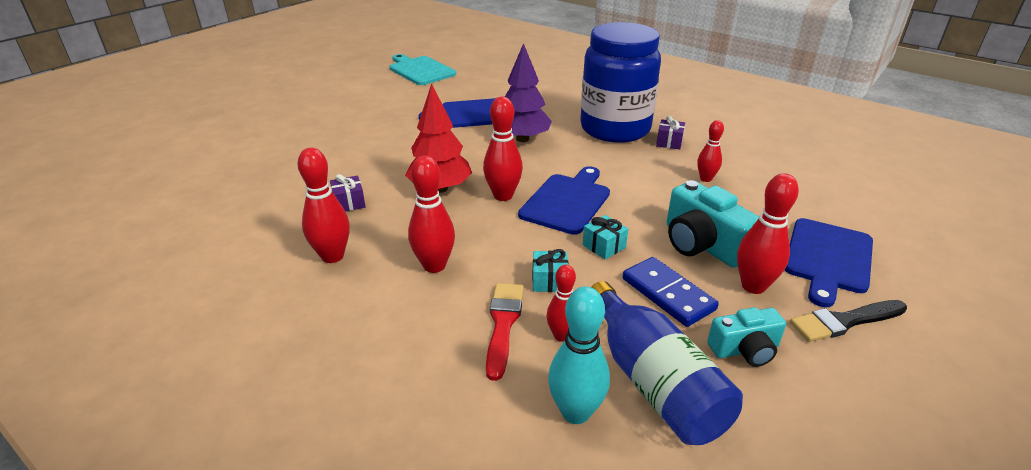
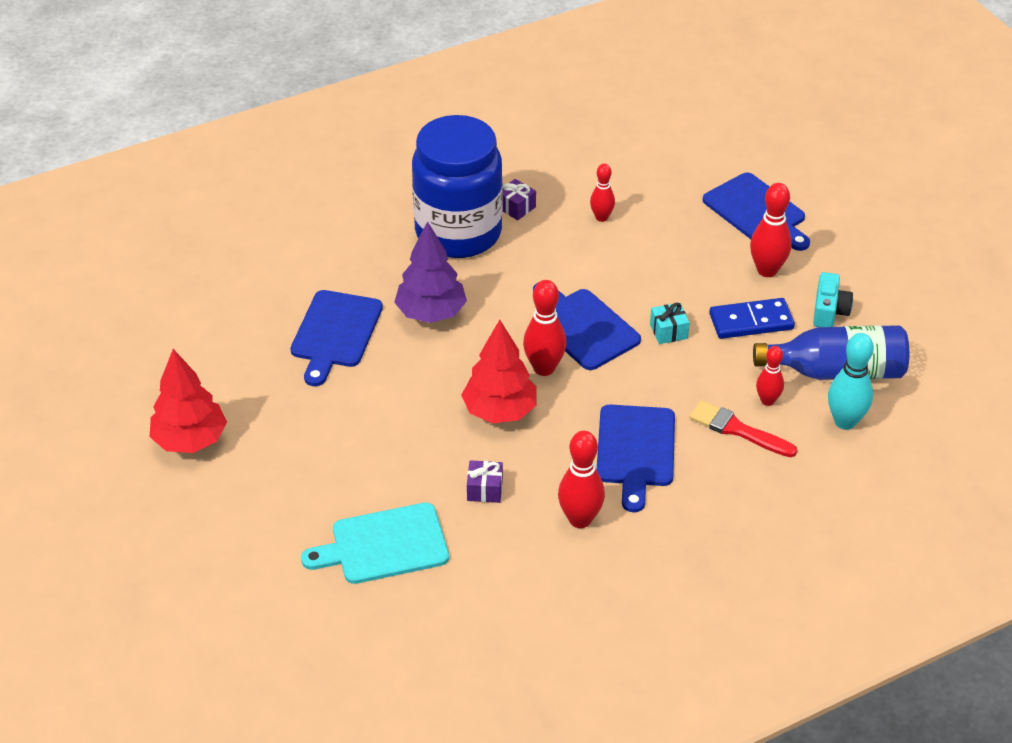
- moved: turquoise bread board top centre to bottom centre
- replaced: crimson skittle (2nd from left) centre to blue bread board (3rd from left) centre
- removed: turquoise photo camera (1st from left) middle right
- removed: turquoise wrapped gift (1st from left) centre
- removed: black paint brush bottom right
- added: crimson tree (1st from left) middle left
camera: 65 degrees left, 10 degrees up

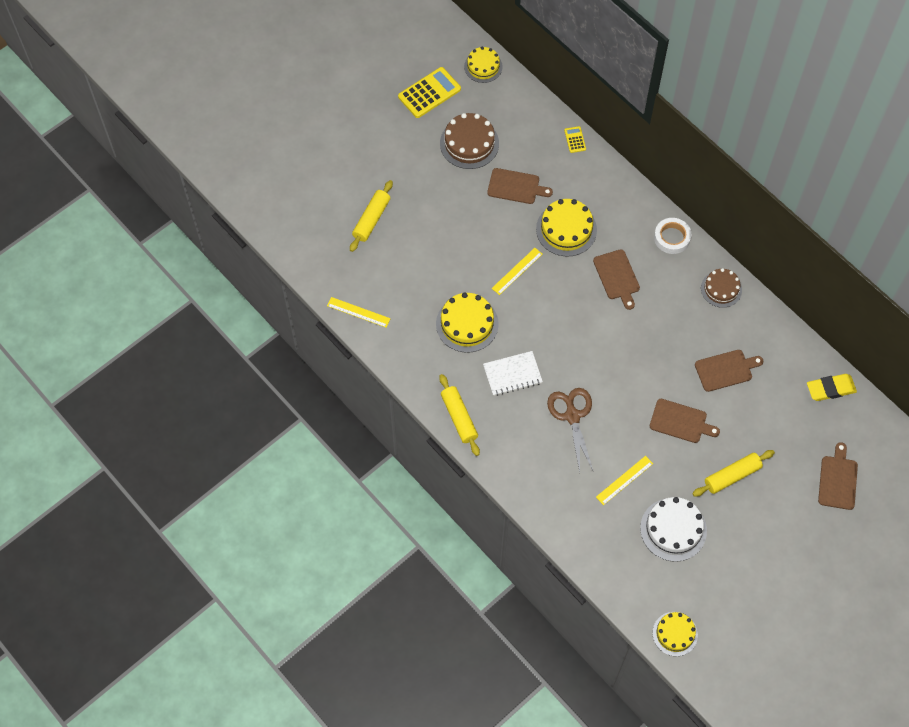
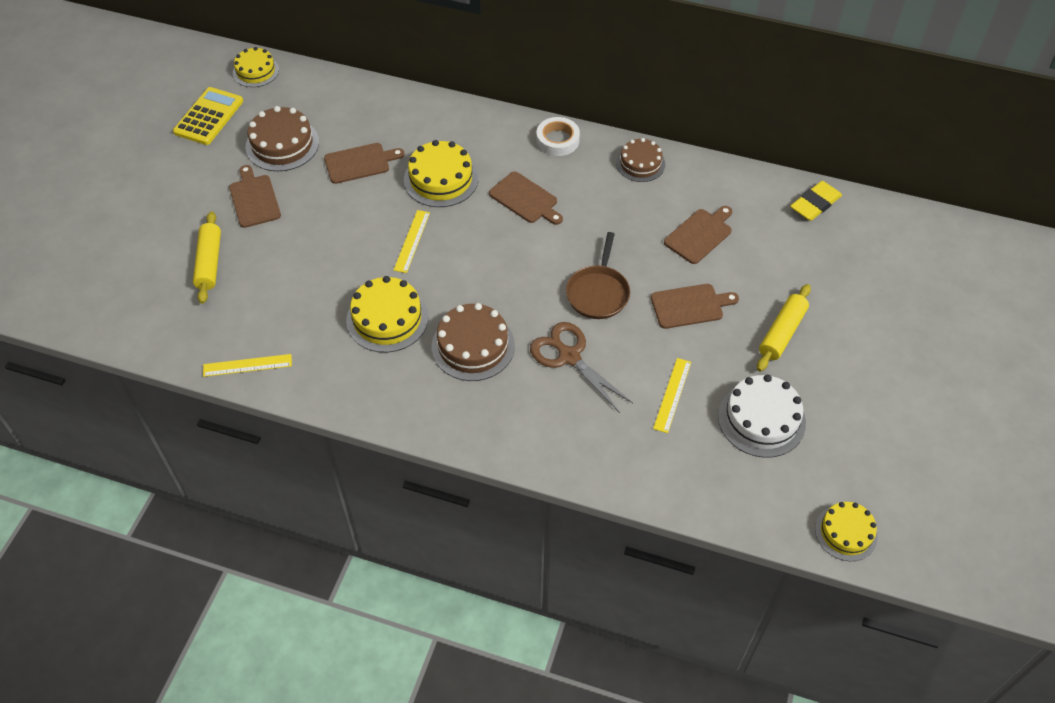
- removed: bright yellow pocket calculator (2nd from left) top centre
- replaced: snow-white exercise book centre to brown cake (2nd from left) centre
- removed: bright yellow dough roller (2nd from left) centre
- moved: brown bread board (5th from left in the first image) middle right to brown bread board (1st from left) top left
- added: brown skillet centre
camera: 30 degrees left, 10 degrees down

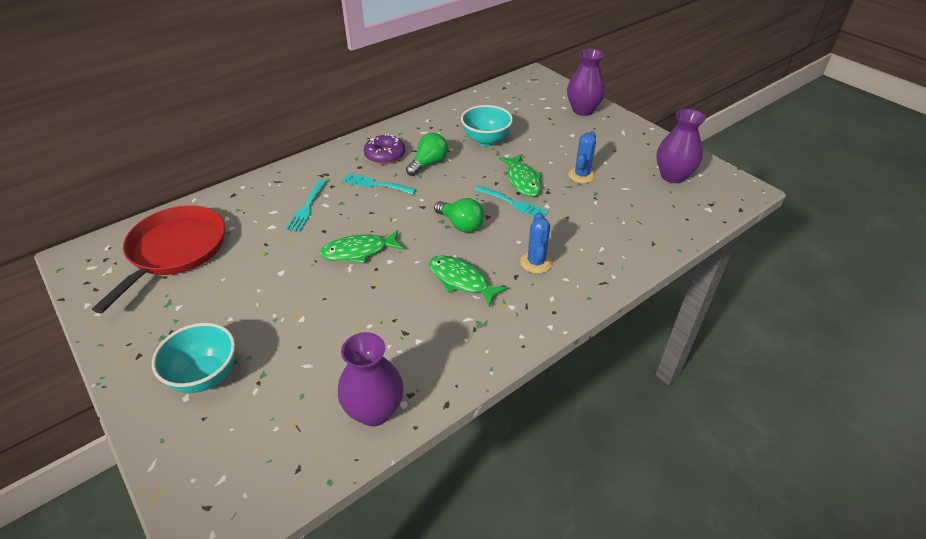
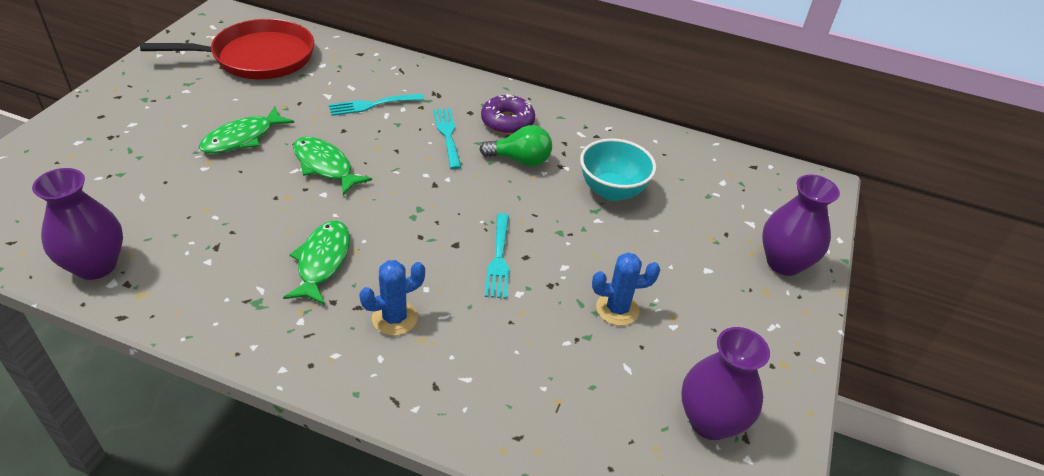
- moved: leaf-green fish (3rd from left in the first image) top centre to leaf-green fish (1st from left) top left
- removed: leaf-green bulb (2nd from left) centre
- removed: turquoise bowl (1st from left) middle left
camera: 55 degrees right, 0 degrees up

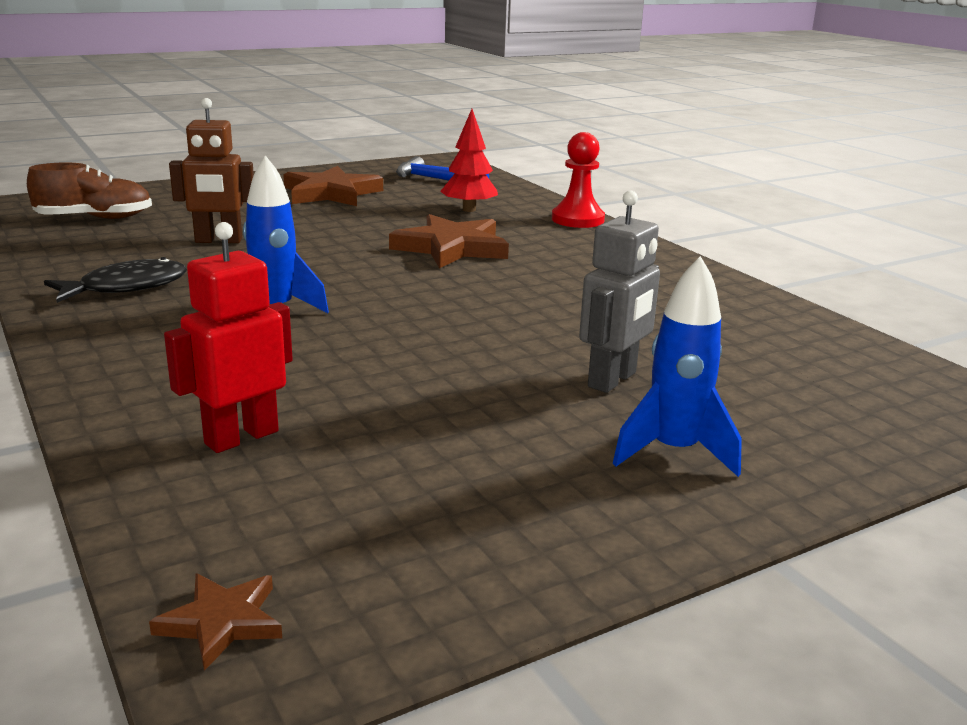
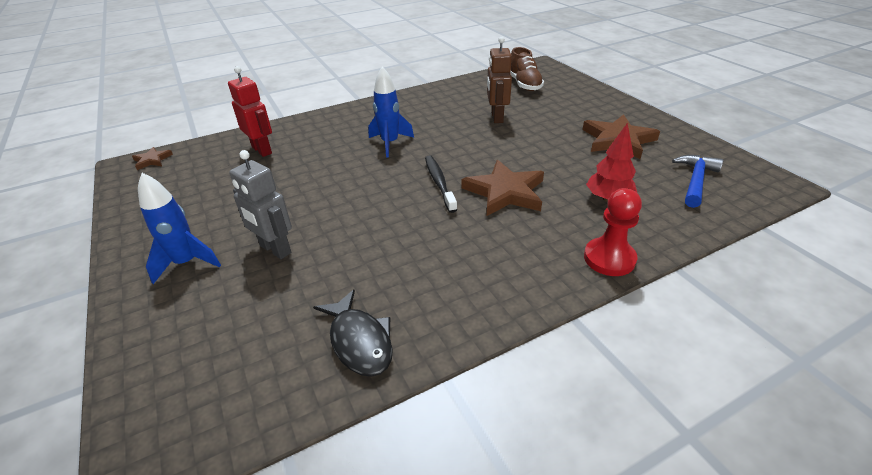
- moved: black fish middle left to bottom centre
- added: black dental brush centre
camera: 95 degrees right, 15 degrees up

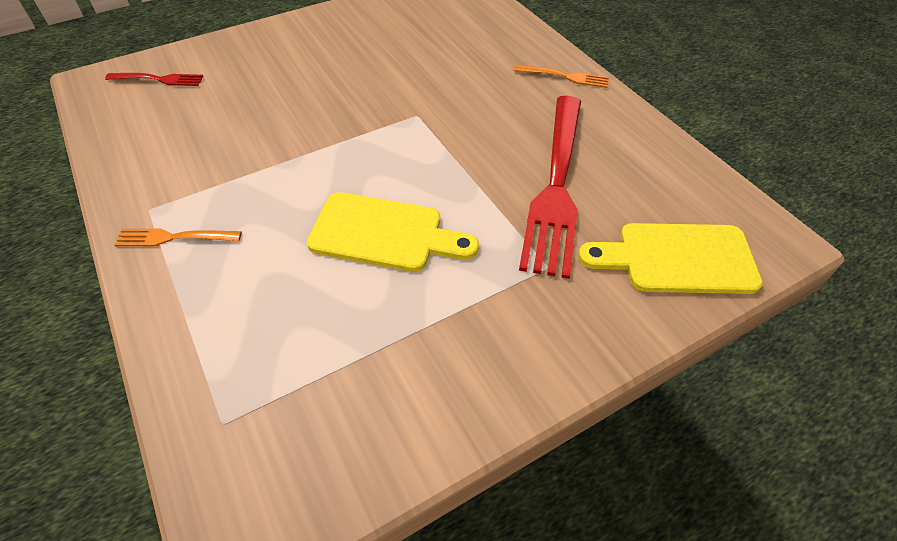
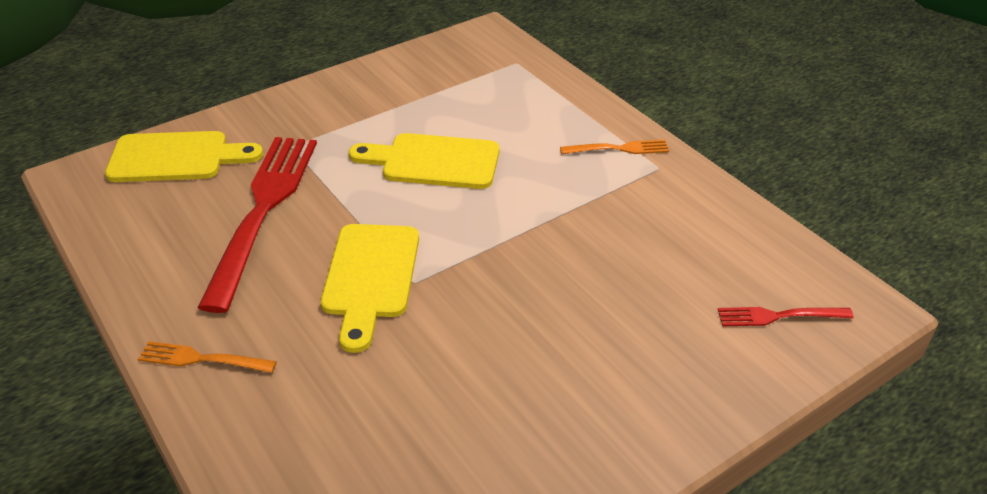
- added: bright yellow bread board (2nd from left) centre
camera: 175 degrees right, 10 degrees down

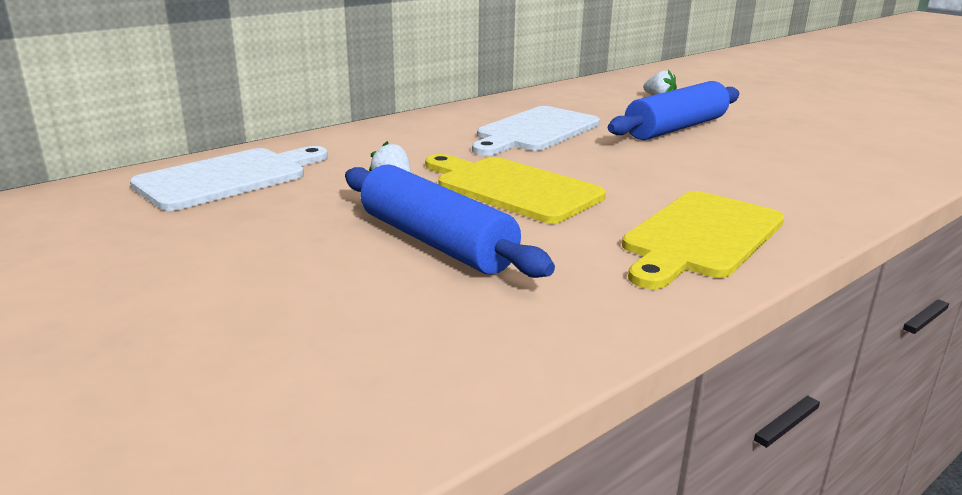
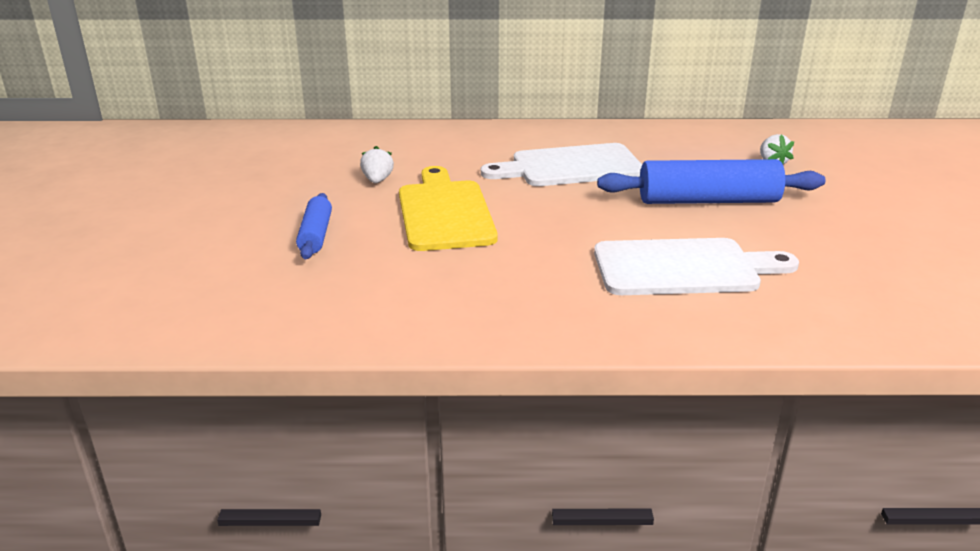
- moved: snow-white bread board (1st from left in the first image) middle left to snow-white bread board (2nd from left) middle right
- resized: blue dough roller (1st from left) centre = middle left x0.55
- removed: bright yellow bread board (2nd from left) middle right
camera: 40 degrees right, 5 degrees up

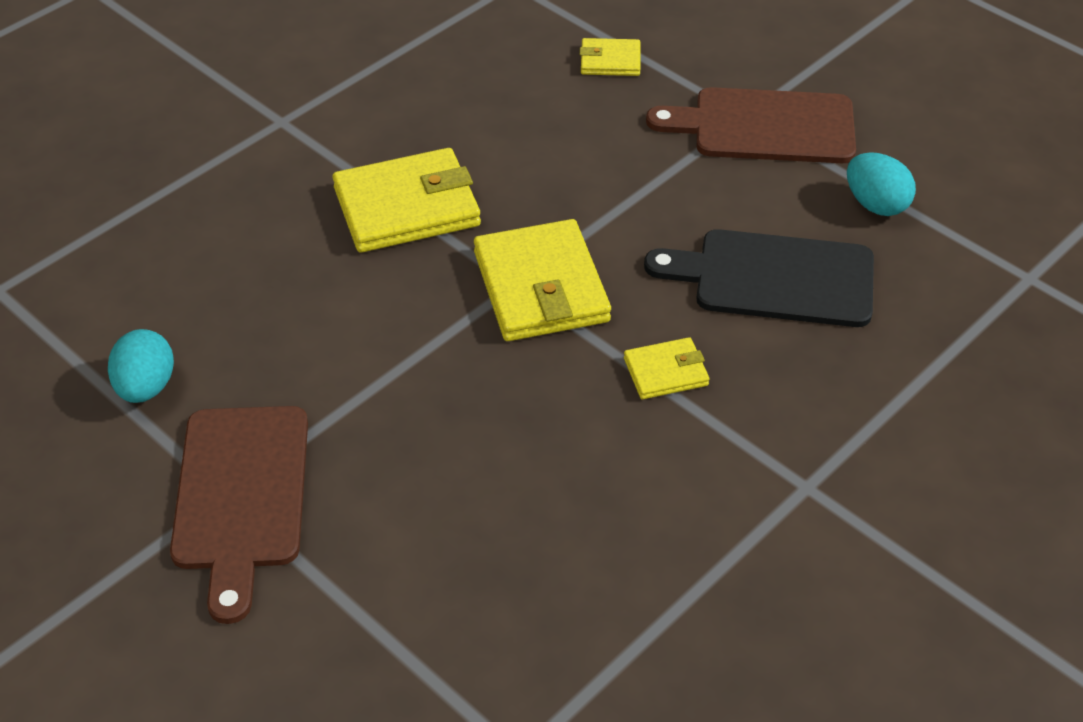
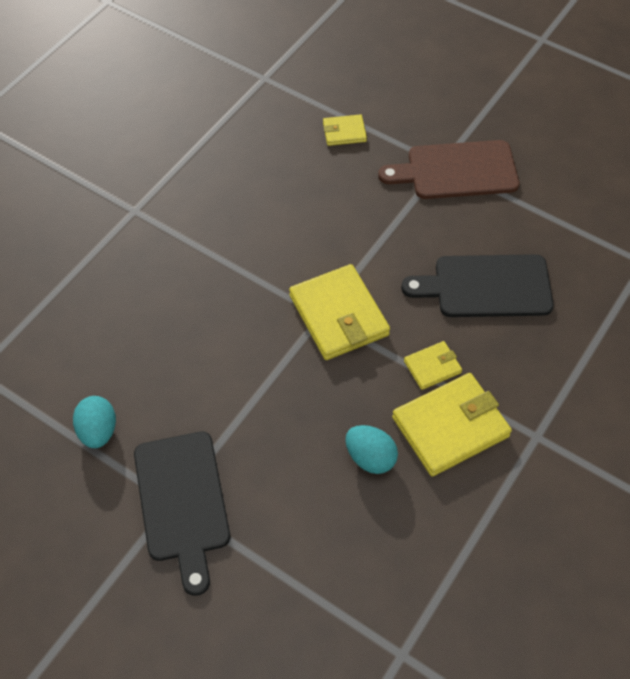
- moved: bright yellow billfold (1st from left in the first image) top centre to bright yellow billfold (4th from left) middle right
- moved: turquoise egg (2nd from left) top right to centre
- recoloured: brown bread board (1st from left) bottom left to black bread board (1st from left) bottom left
camera: 10 degrees left, 10 degrees up

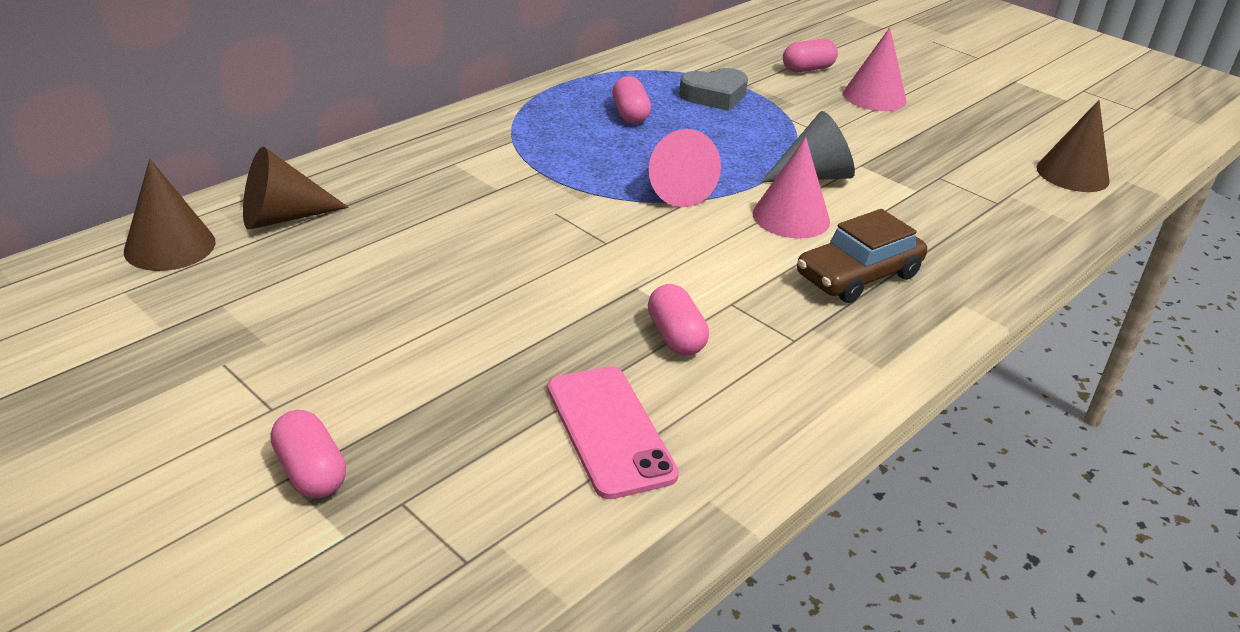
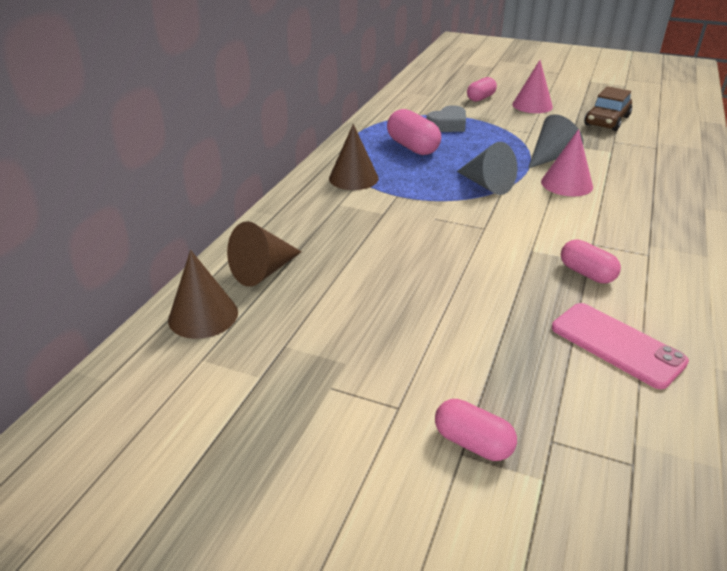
- resized: rosy pill (2nd from left in the first image) top centre = top centre x1.51
- moved: brown solid cone (3rd from left) top right to top centre
- recoloured: rosy solid cone (1st from left) top centre to gray solid cone (1st from left) top right
- moved: brown automobile middle right to top right
camera: 20 degrees left, 0 degrees up

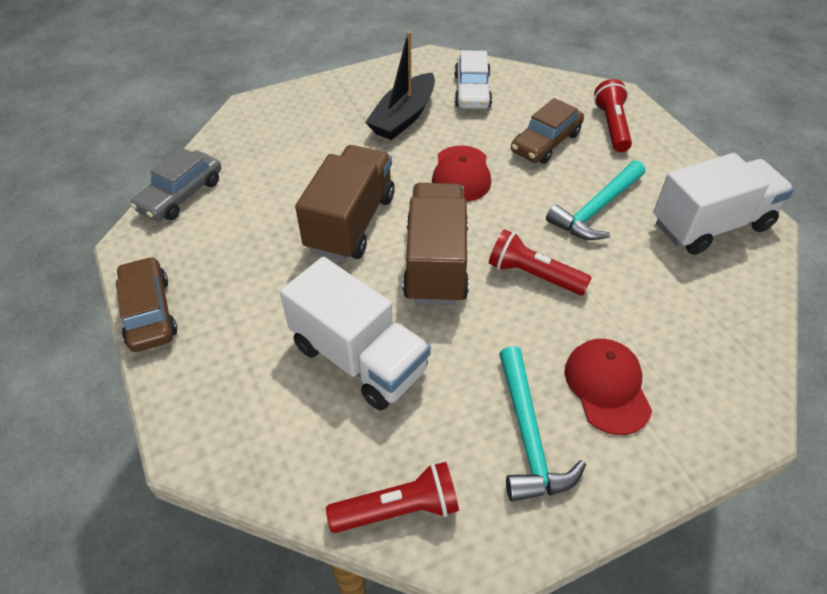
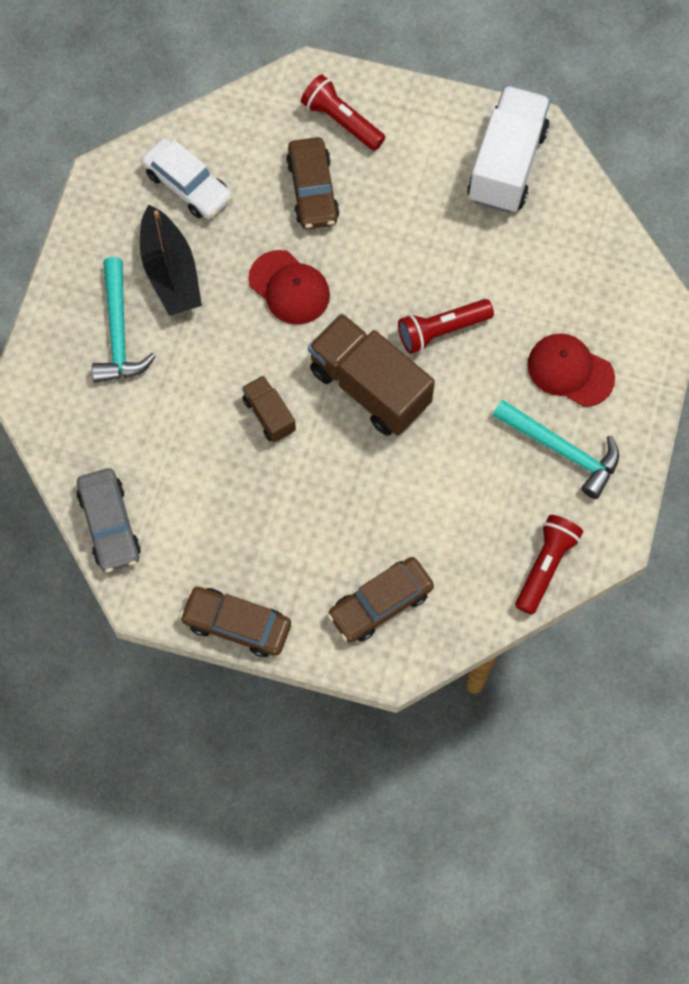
- resized: brown toy truck (1st from left) centre = centre x0.51
- moved: turquoise carpenter's hammer (2nd from left in the first image) middle right to turquoise carpenter's hammer (1st from left) top left
- removed: snow-white toy truck (1st from left) centre
- added: brown automobile (3rd from left) centre
camera: 50 degrees left, 20 degrees up

